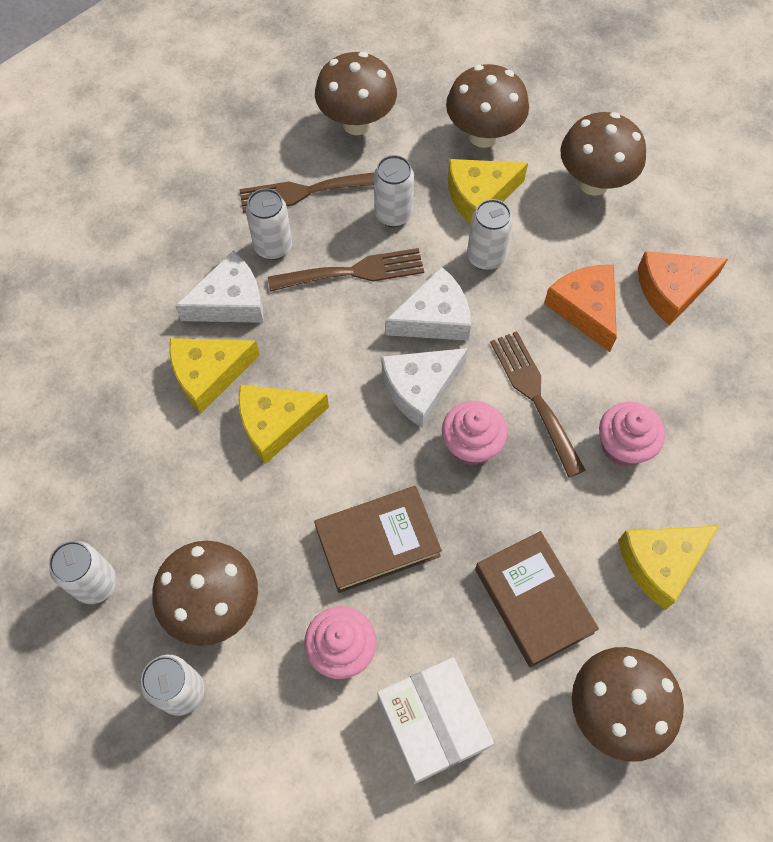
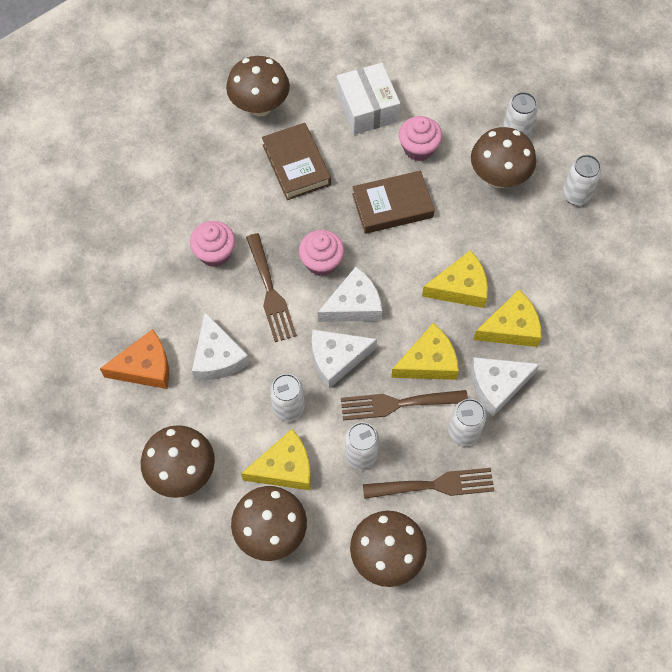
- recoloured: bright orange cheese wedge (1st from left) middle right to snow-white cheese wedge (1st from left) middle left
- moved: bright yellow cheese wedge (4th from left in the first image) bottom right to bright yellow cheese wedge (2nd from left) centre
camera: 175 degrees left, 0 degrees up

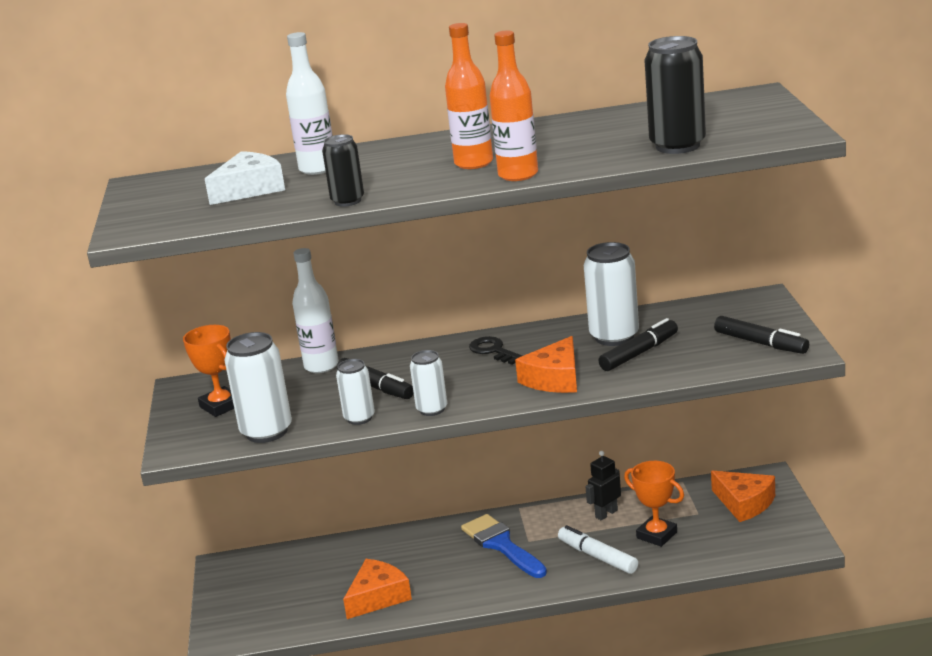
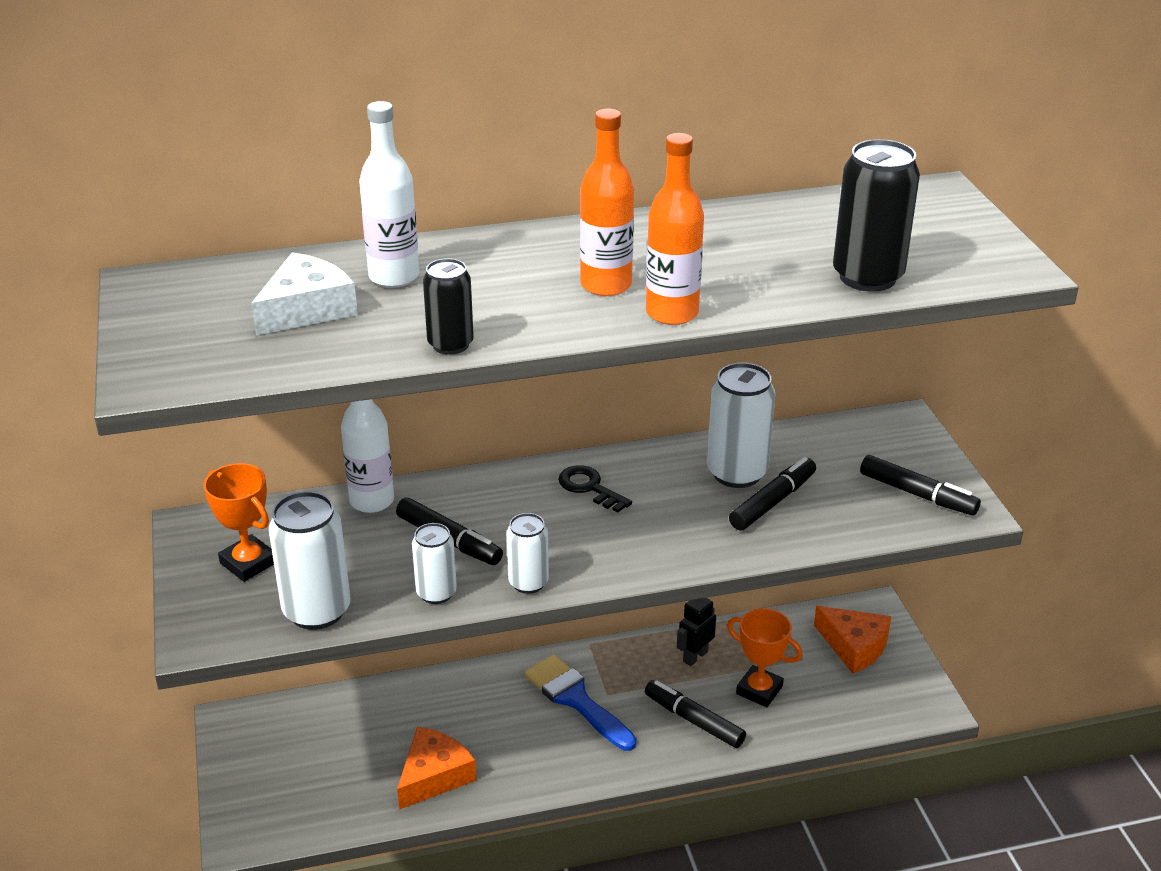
- removed: bright orange cheese wedge (2nd from left) centre
- recoloured: snow-white marker pen bottom centre to black marker pen (2nd from left) bottom centre
camera: 10 degrees left, 10 degrees up

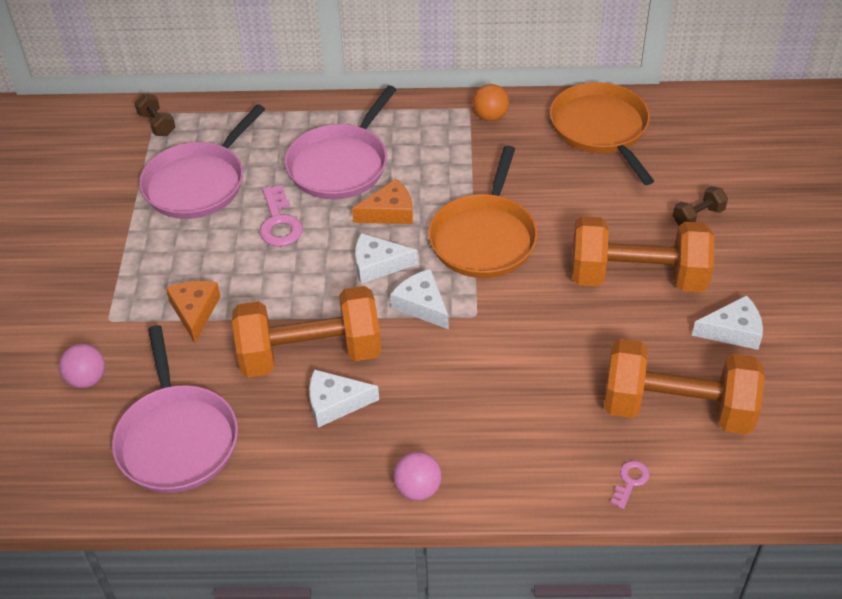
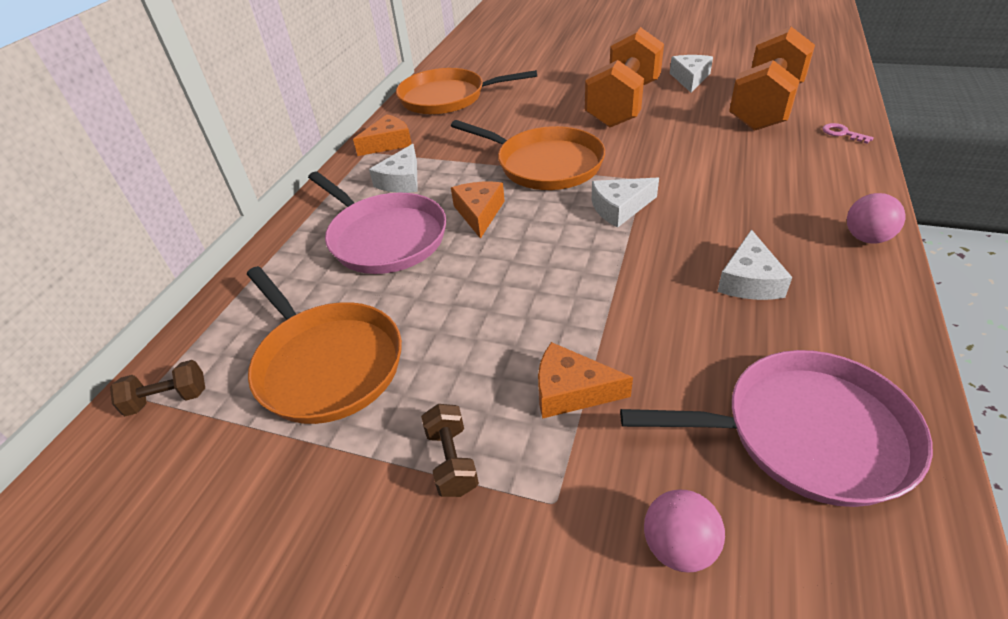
- replaced: bright orange play ball top centre to bright orange cheese wedge (1st from left) top centre
- recoloured: rosy skillet (2nd from left) top left to bright orange skillet (1st from left) middle left
- removed: rosy door key (1st from left) centre
- moved: brown free weight (2nd from left) middle right to bottom centre
- moved: snow-white cheese wedge (2nd from left in the first image) centre to snow-white cheese wedge (1st from left) top centre
- removed: bright orange free weight (1st from left) centre
camera: 70 degrees left, 5 degrees down

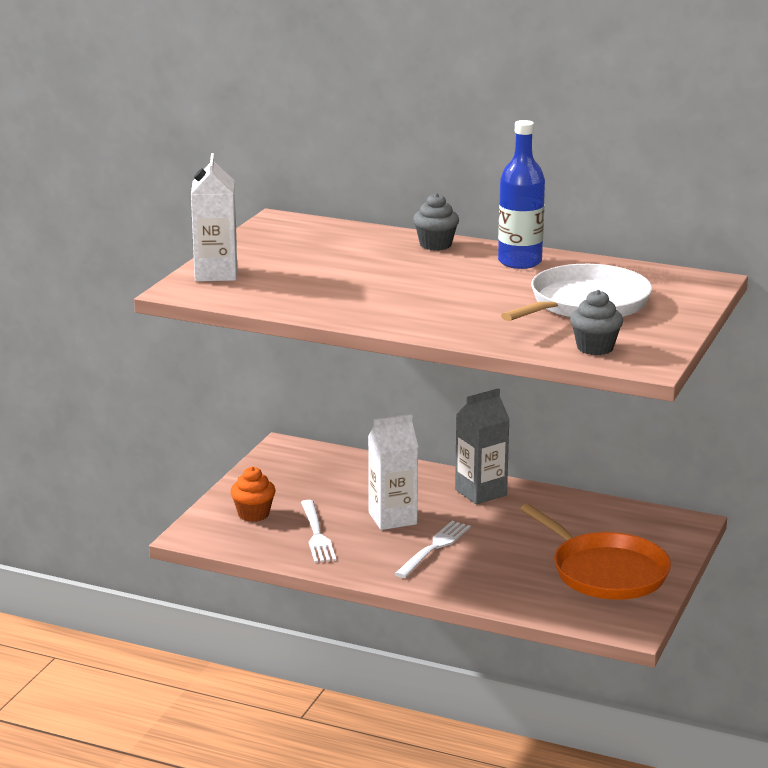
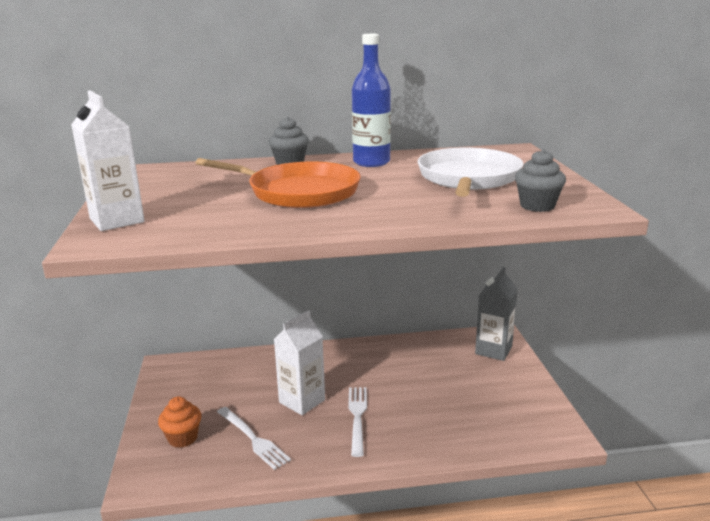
- moved: gray carton centre to middle right
- moved: bright orange skillet bottom right to centre
camera: 30 degrees left, 0 degrees up

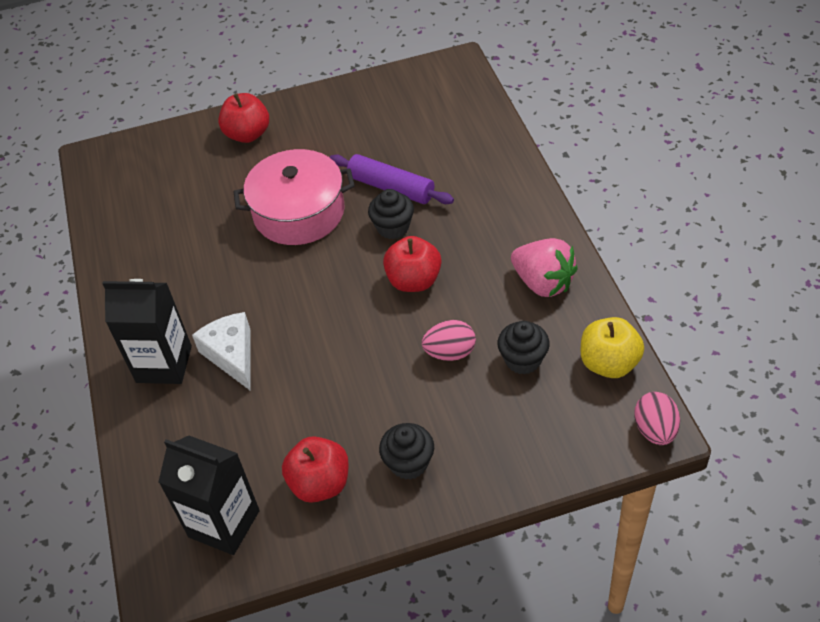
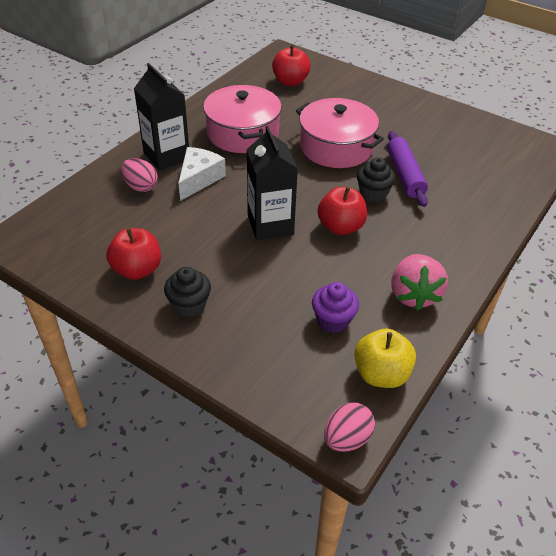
- moved: crimson apple fruit (1st from left in the first image) top left to crimson apple fruit (2nd from left) top centre
- moved: rosy egg (1st from left) centre to top left
- recoloured: black muffin (3rd from left) centre to royal purple muffin centre
- moved: black carton (2nd from left) bottom left to top centre
- added: rosy cooking pot (1st from left) top centre
camera: 45 degrees right, 5 degrees down

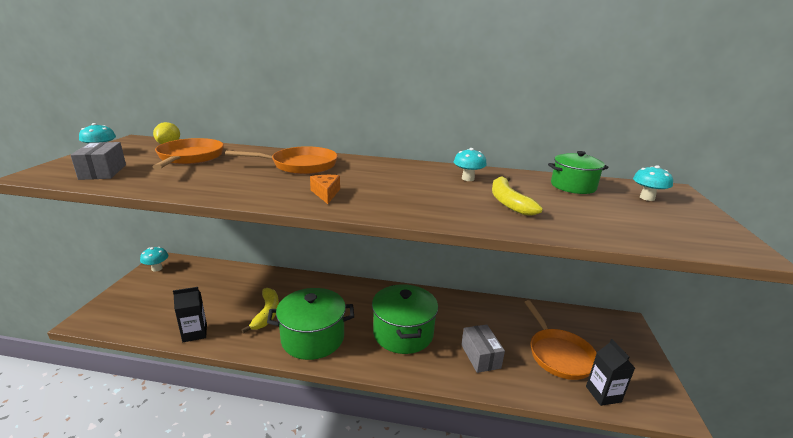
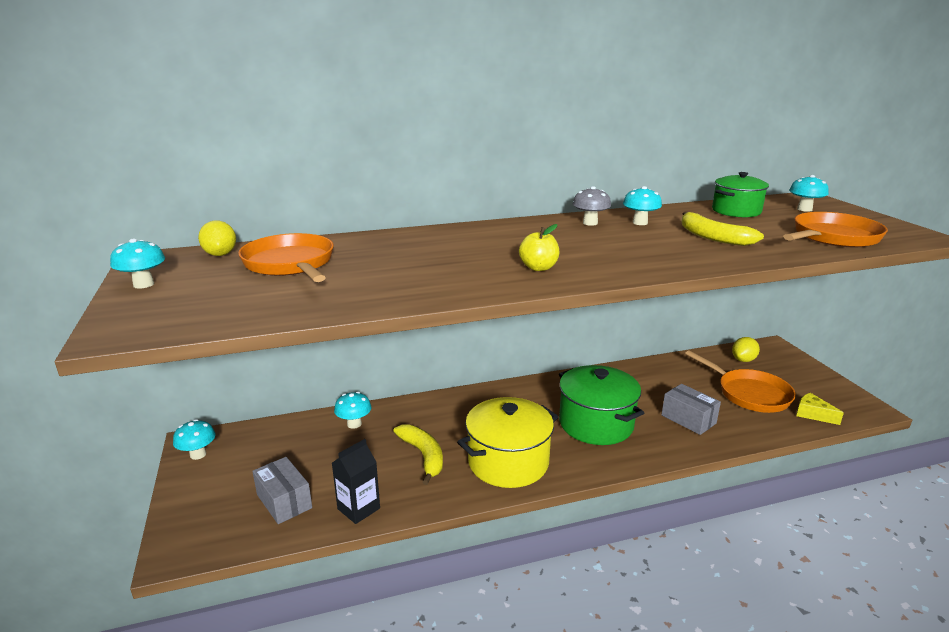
- moved: gray parcel (1st from left) middle left to bottom left
- moved: bright orange skillet (2nd from left in the first image) centre to bright orange skillet (3rd from left) middle right
- replaced: bright orange cheese wedge centre to bright yellow apple fruit centre
- recoloured: leaf-green cooking pot (1st from left) bottom centre to bright yellow cooking pot bottom centre
- replaced: black carton (2nd from left) bottom right to bright yellow cheese wedge middle right
- added: gray mushroom top centre
- added: bright yellow lemon (2nd from left) middle right
- added: turquoise mushroom (3rd from left) centre
camera: 25 degrees left, 0 degrees up

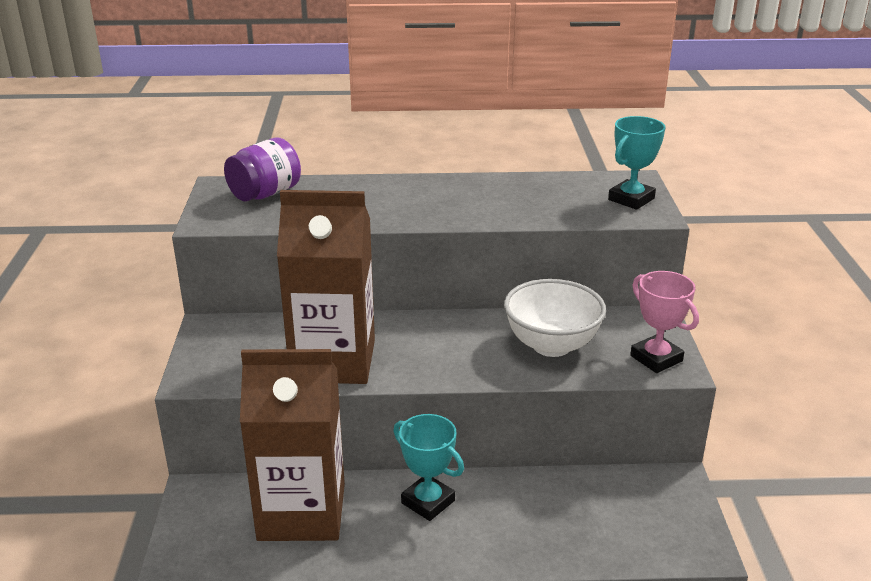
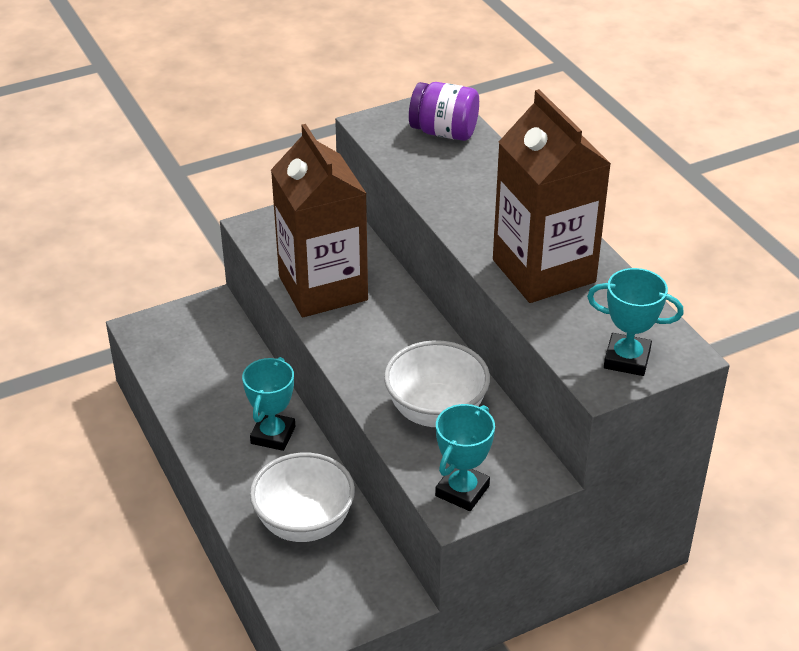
- recoloured: rosy award cup middle right to turquoise award cup (2nd from left) bottom centre
- moved: brown carton (1st from left in the first image) bottom centre to brown carton (2nd from left) top right
- added: snow-white bowl (1st from left) bottom centre
camera: 65 degrees right, 10 degrees up

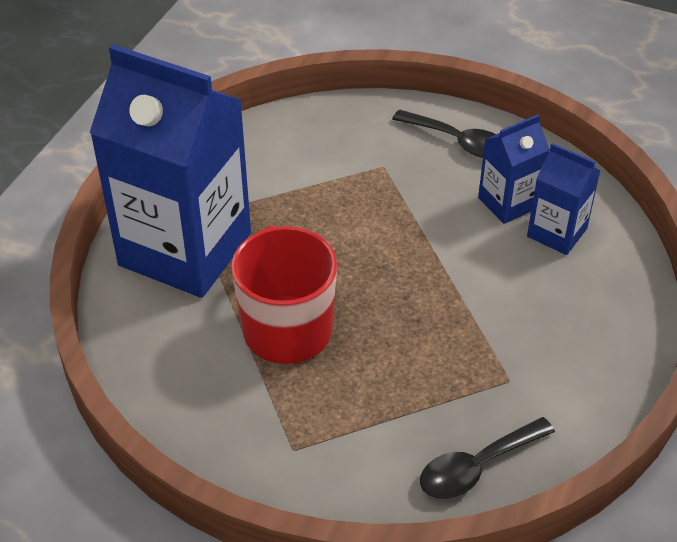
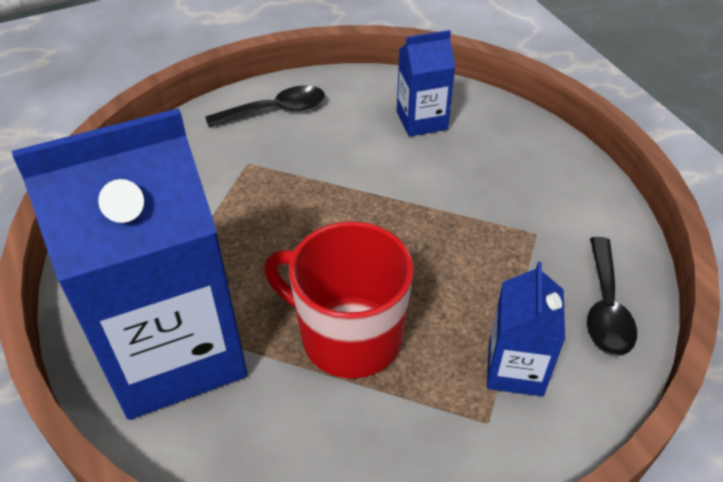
- moved: blue carton (2nd from left in the first image) top right to blue carton (3rd from left) bottom right
camera: 50 degrees left, 0 degrees up

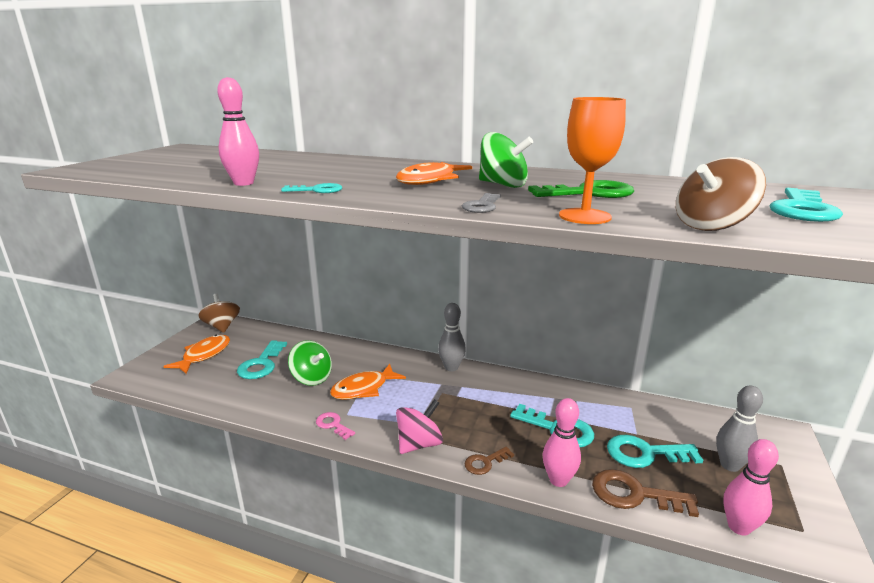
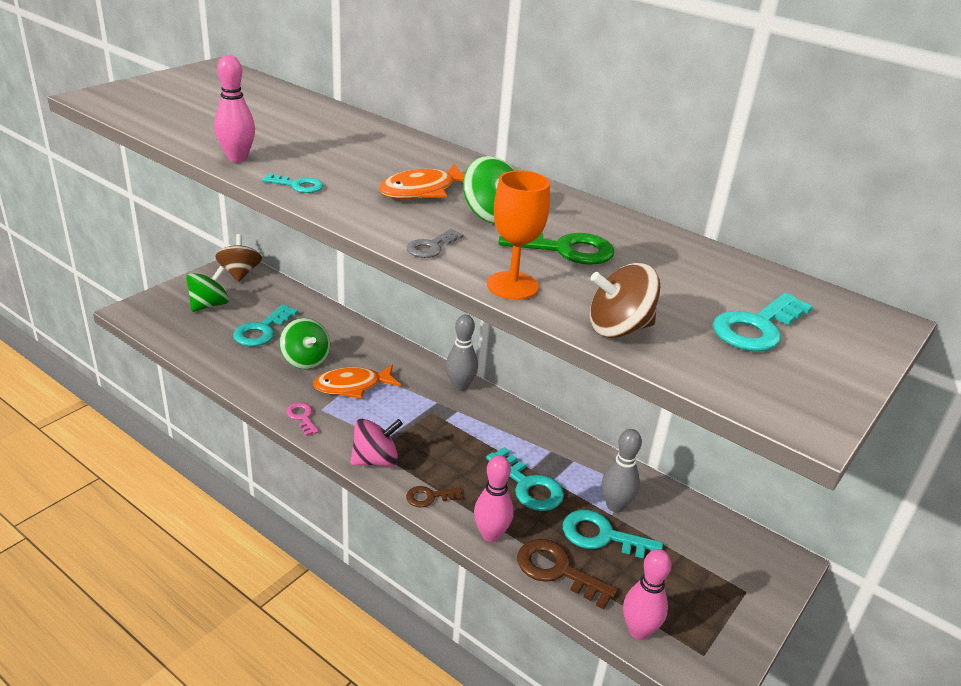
- replaced: bright orange fish (1st from left) middle left to leaf-green toy top (1st from left) middle left
- moved: gray skittle (2nd from left) bottom right to bottom centre
camera: 15 degrees right, 10 degrees up

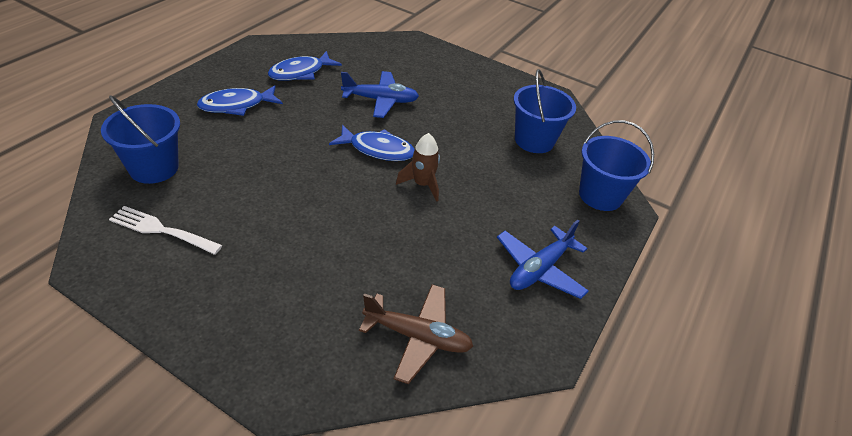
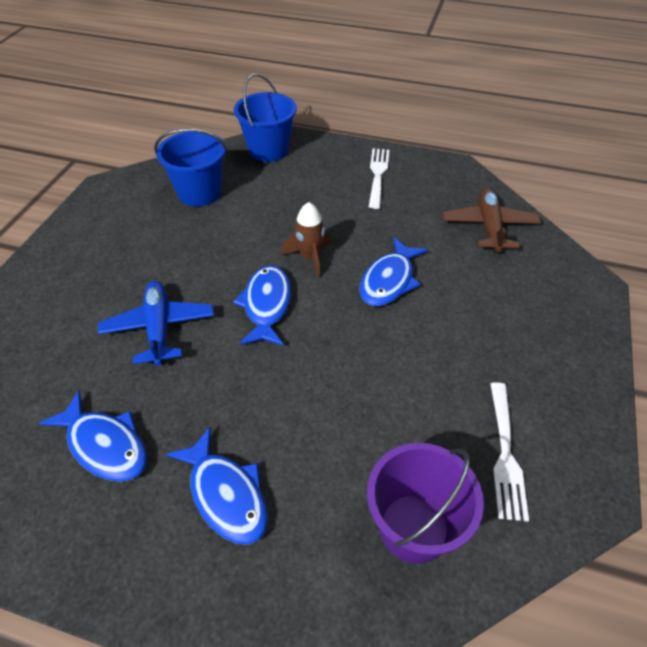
- recoloured: blue sand bucket (1st from left) top left to royal purple sand bucket bottom centre
- replaced: blue aeroplane (2nd from left) centre to snow-white fork (1st from left) top centre
- added: blue fish (4th from left) centre
camera: 100 degrees left, 5 degrees up

